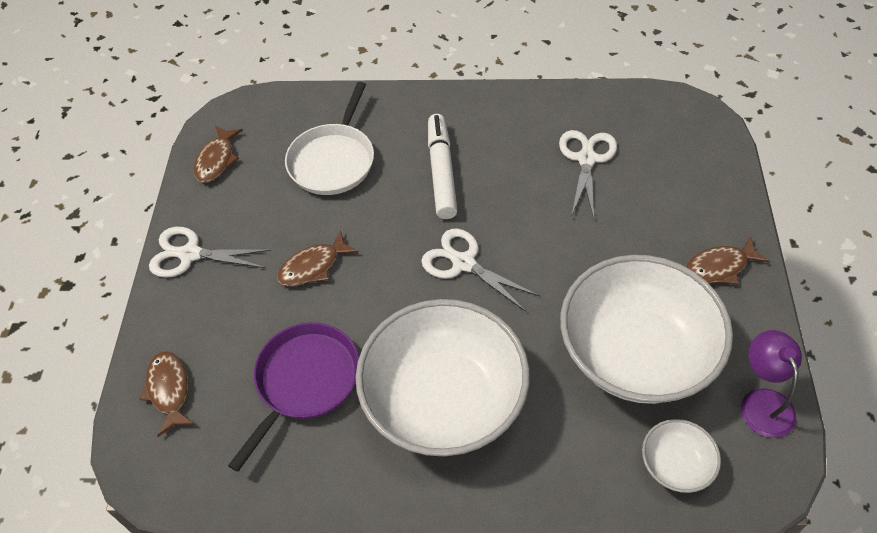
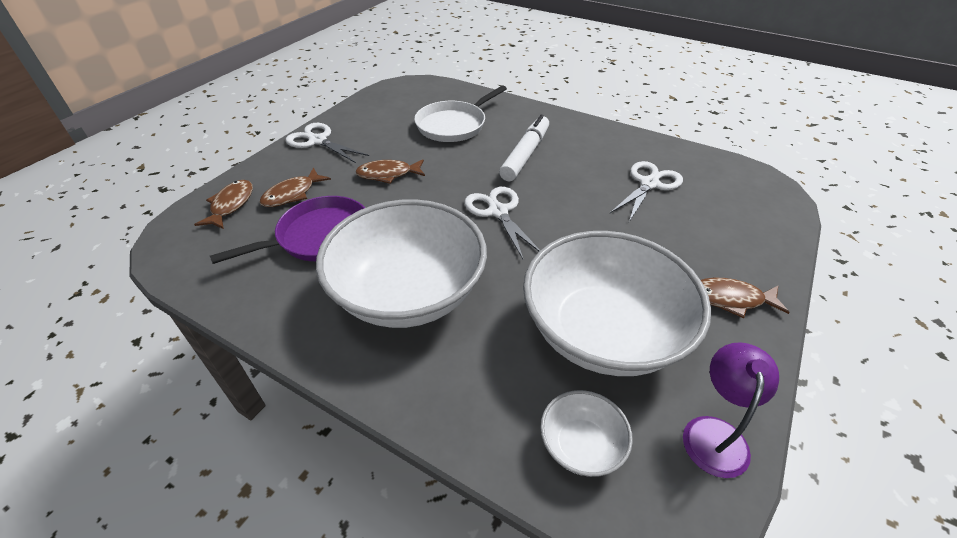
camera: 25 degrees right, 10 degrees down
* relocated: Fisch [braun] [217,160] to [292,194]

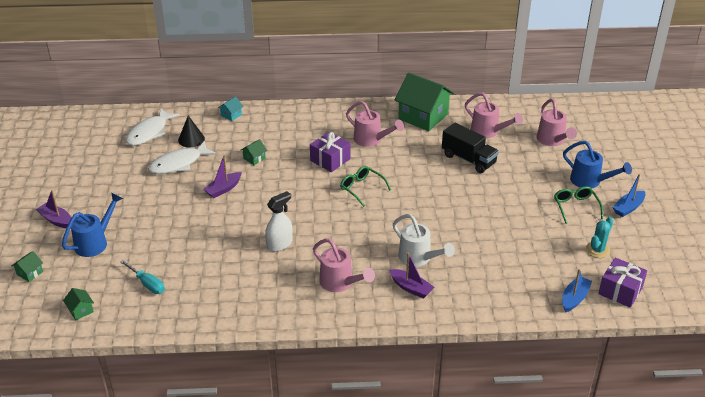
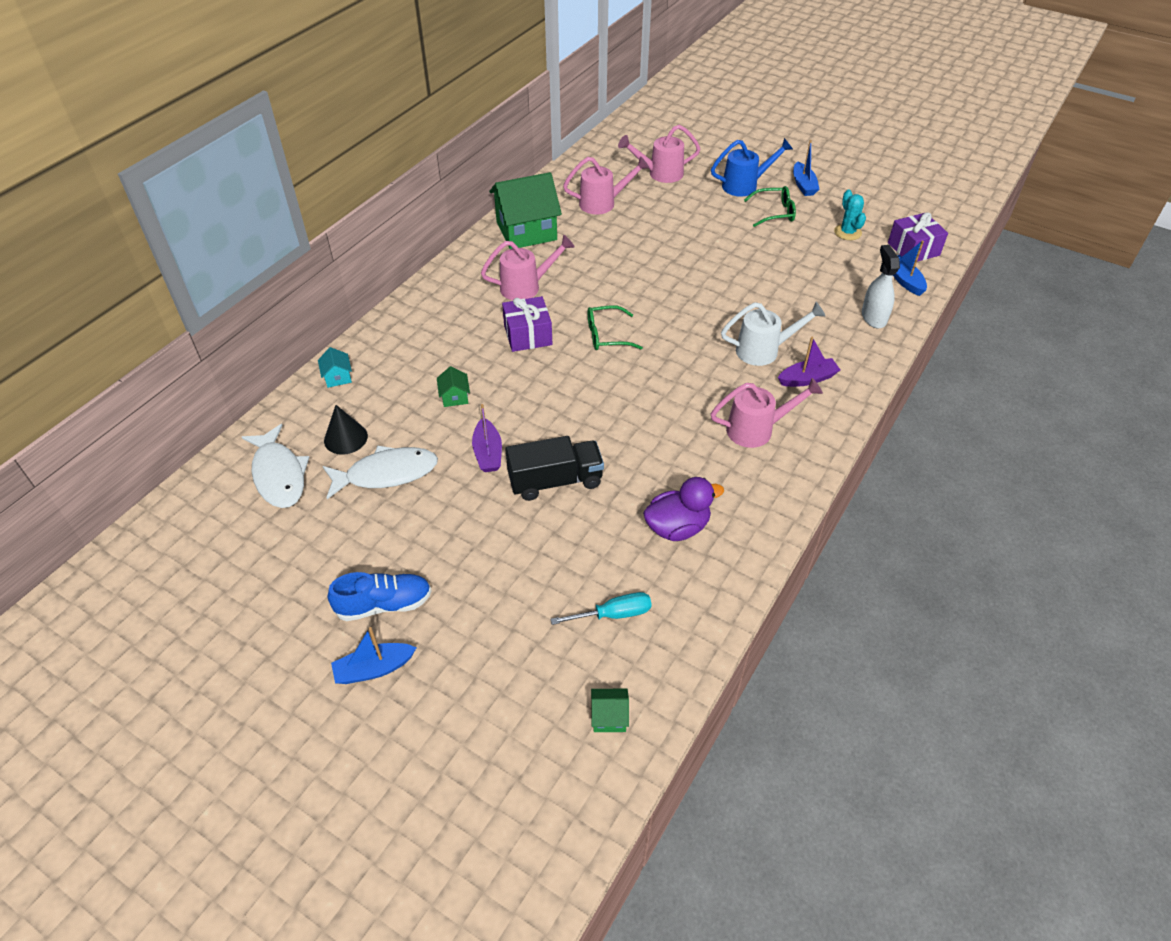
camera: 55 degrees left, 10 degrees up
* spun: Gießkanne [rosa] [552,140] = [660,174] 150 degrees clockwise
* relocated: Lastwagen [schwarz] [468,159] to [555,481]
* spun: Fisch [weiß] [178,164] = [386,474] 105 degrees counterclockwise
* spun: Brille [grün] [575,207] = [774,212] 150 degrees clockwise
* colour: Boot [lila] [56,220] to Boot [blau] [374,669]
* relocated: Sprühflasche [weiß] [280,244] to [873,317]
* missing: Gießkanne [blau] [95,242]
* missing: Haus [grün] [30,273]
* appeared: Ente [lila] [677,527]
* appeared: Schuh [blau] [384,604]

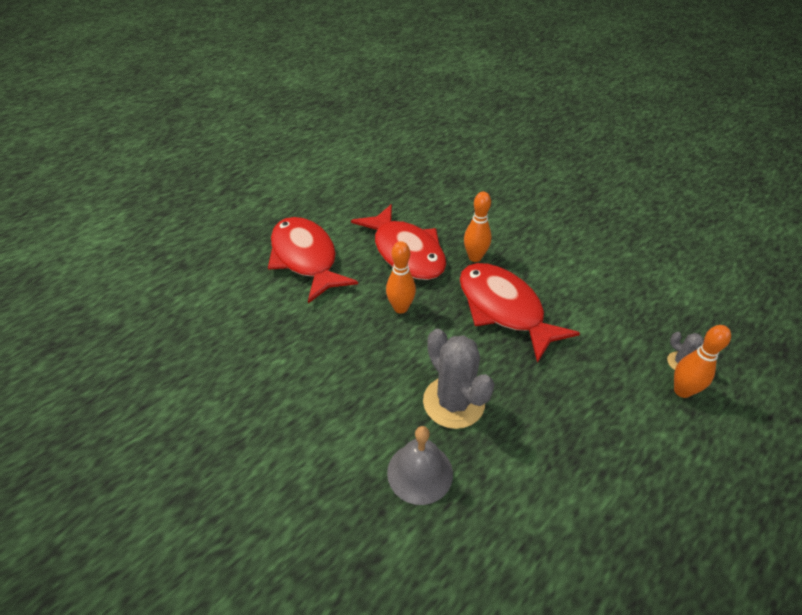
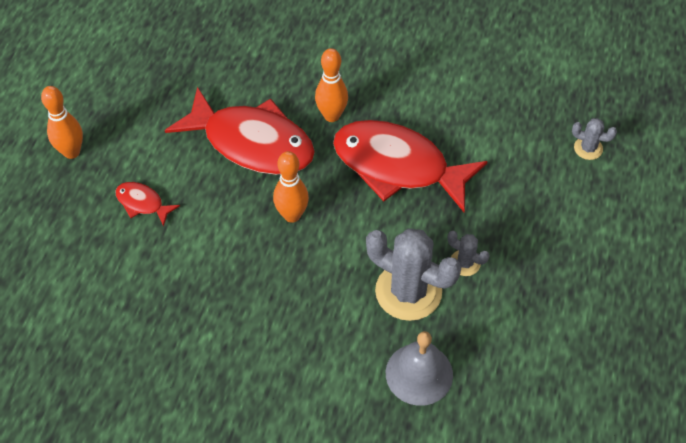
camera: 30 degrees left, 10 degrees up
* size: Fisch [rot] [306,258] = [142,203] x0.43
* relocated: Bowlingkegel [orange] [682,391] to [71,152]
* appeared: Kaktus [grau] [465,263]

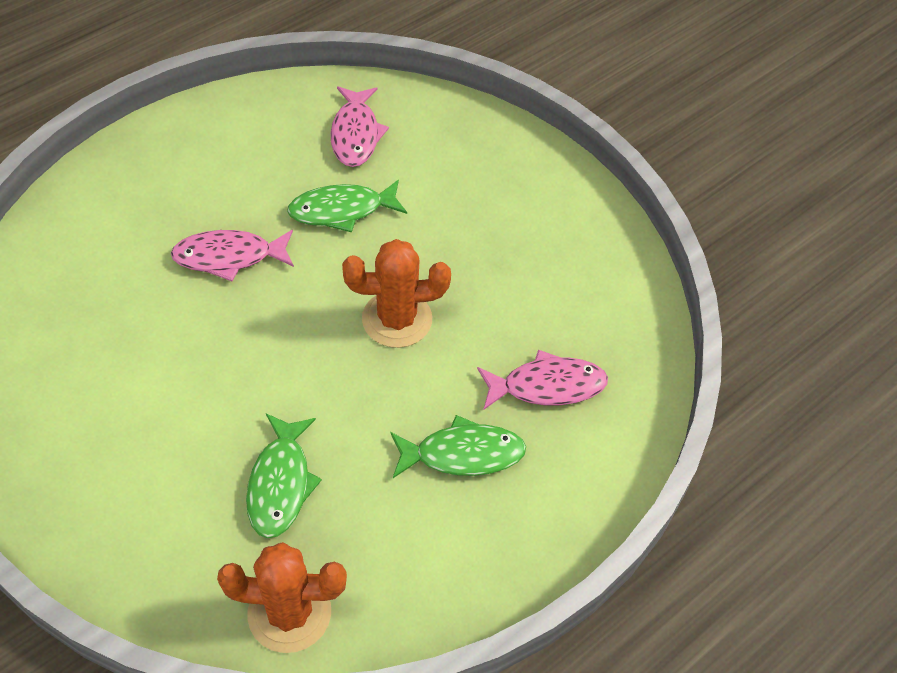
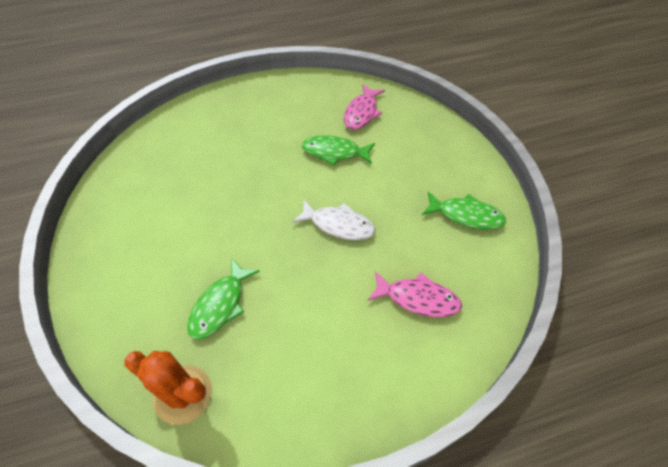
camera: 25 degrees right, 0 degrees up
* missing: Fisch [rosa] [229,257]
* exchanged: Kaktus [orange] [397,319] to Fisch [weiß] [338,225]
* relocated: Fisch [grün] [463,454] to [466,215]

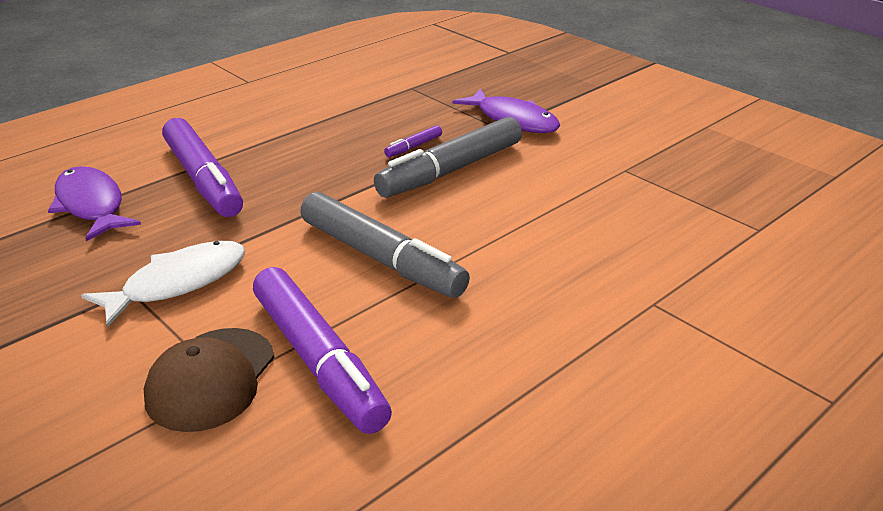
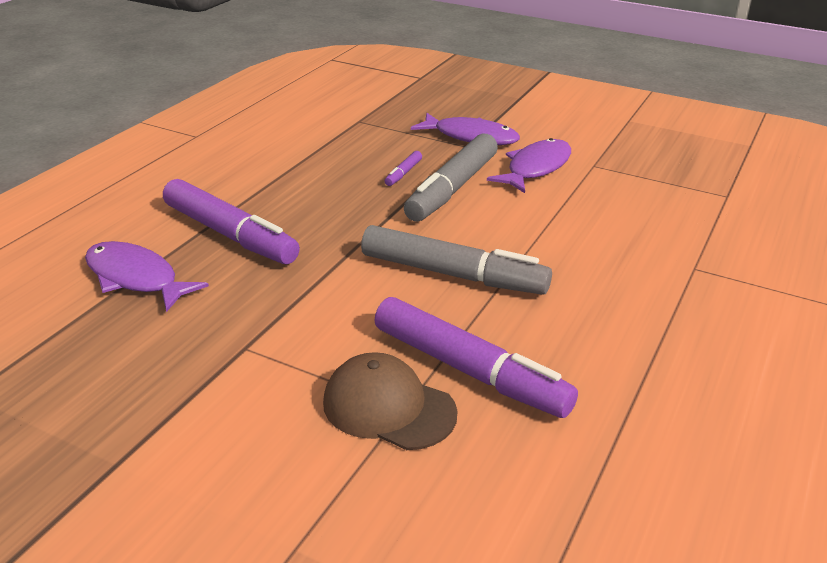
camera: 20 degrees left, 0 degrees up
* missing: Fisch [weiß] [178,283]
* spun: Kappe [braun] [211,379] = [388,407] 120 degrees clockwise
* appeared: Fisch [lila] [535,168]

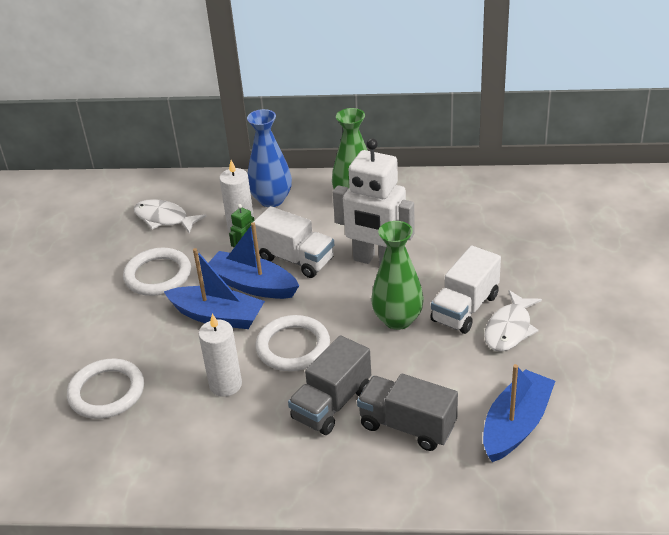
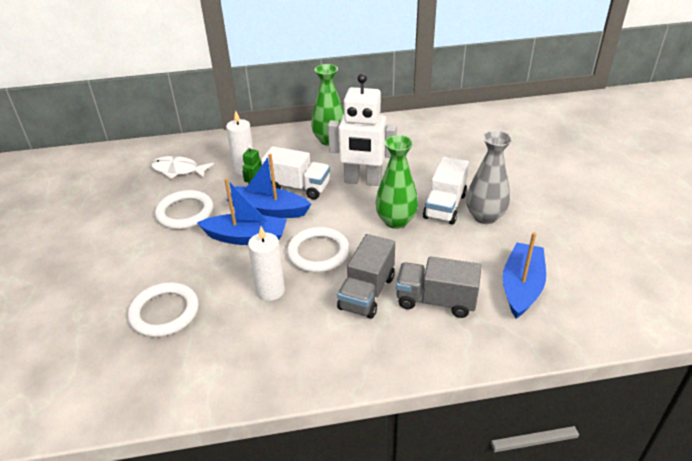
camera: 15 degrees left, 0 degrees up
* missing: Vase [blau] [271,200]
* exchanged: Fisch [weiß] [509,329] to Vase [grau] [485,216]

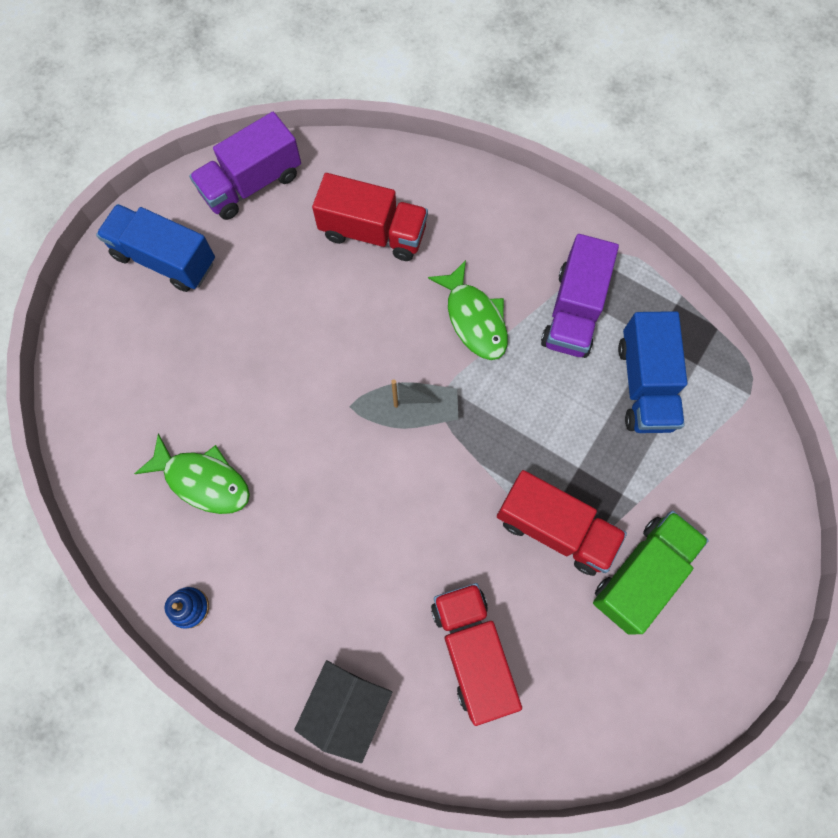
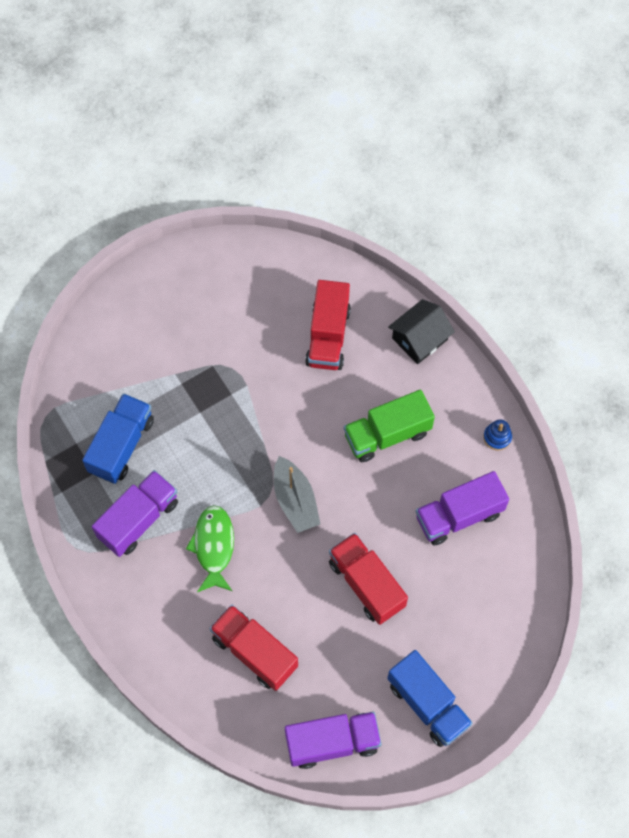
camera: 155 degrees left, 5 degrees down
* spun: Boot [grau] [408,411] = [295,500] 135 degrees counterclockwise
* exchanged: Fisch [grün] [203,480] to Lastwagen [lila] [459,515]
* relocated: Lastwagen [rot] [555,528] to [366,584]
* relocated: Lastwagen [grün] [641,574] to [387,434]

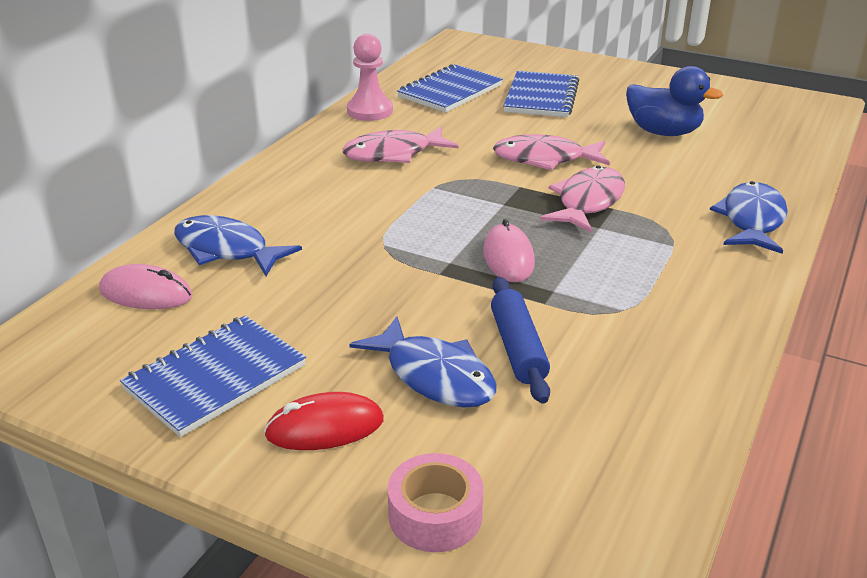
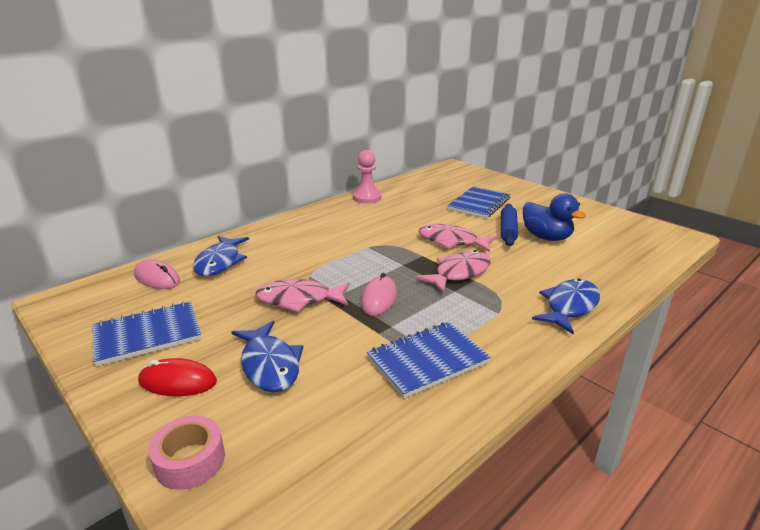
camera: 20 degrees right, 5 degrees down
* relocated: Notizbuch [blau] [450,91] to [427,360]
* relocated: Fisch [rosa] [393,154] to [299,300]
* spun: Fisch [blau] [226,250] = [220,262] 135 degrees counterclockwise
* relocated: Nudelholz [blau] [517,348] to [508,230]

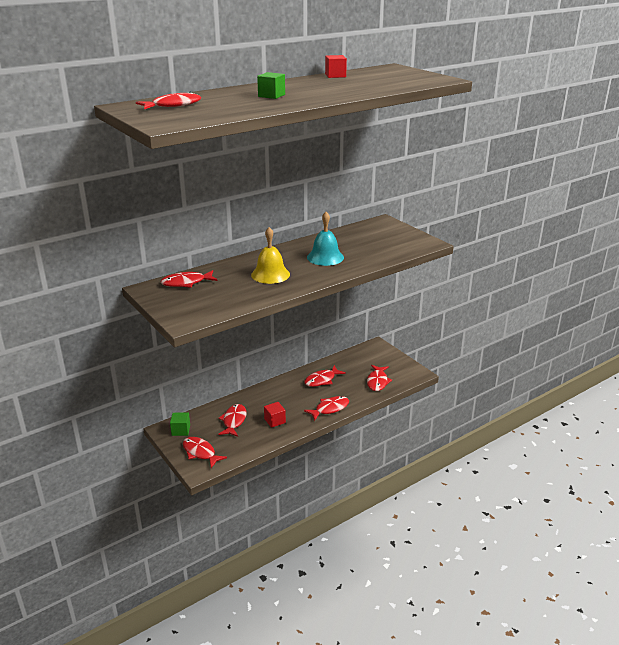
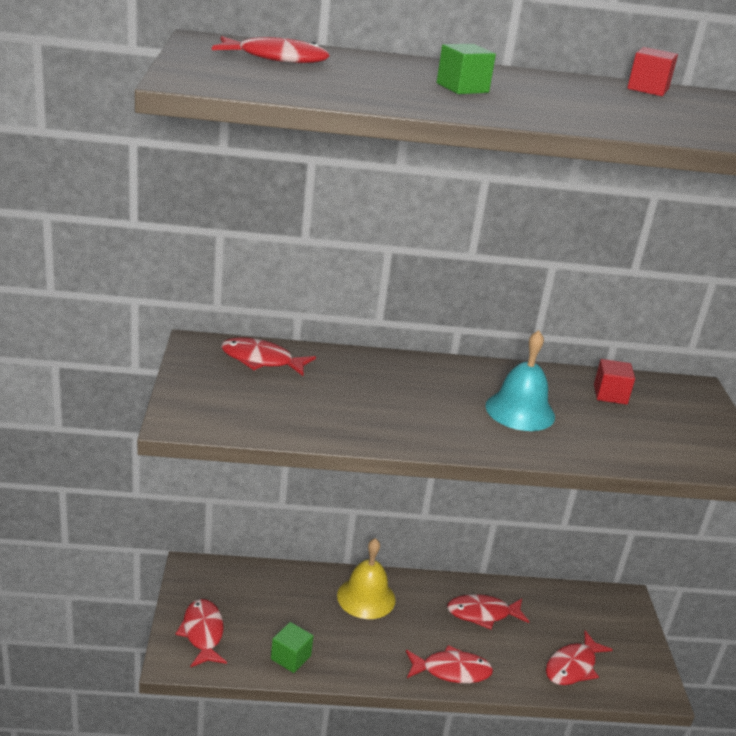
camera: 30 degrees right, 0 degrees up
* relocated: Glocke [gelb] [270,274] to [366,597]
* relocated: Kubus [rot] [275,421] to [610,394]
* missing: Fisch [rot] [234,421]
* relocated: Kubus [grün] [181,430] to [290,657]

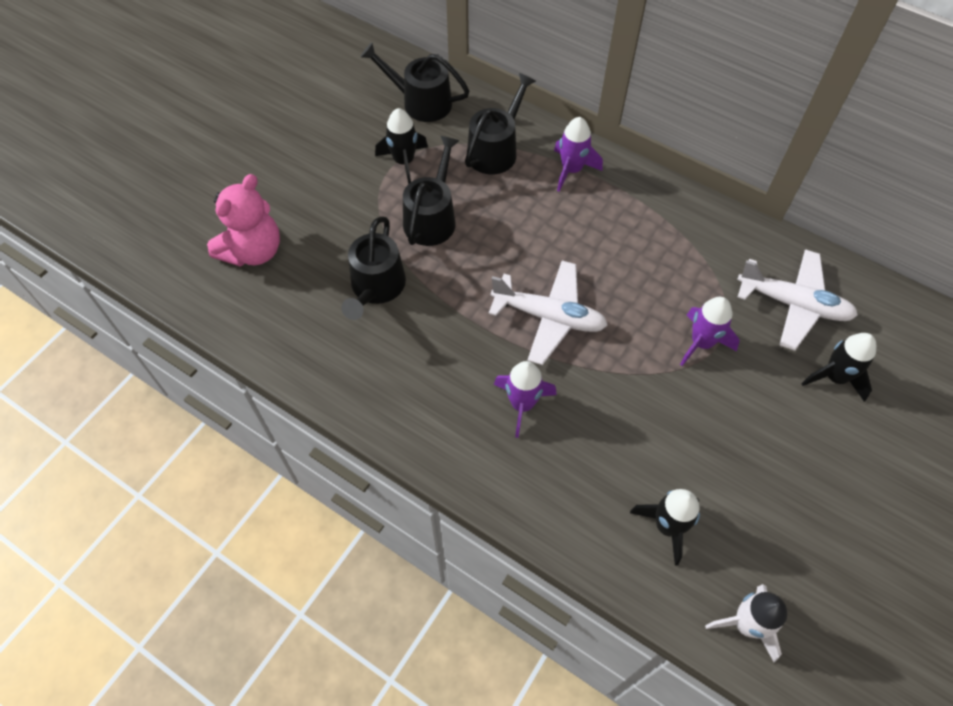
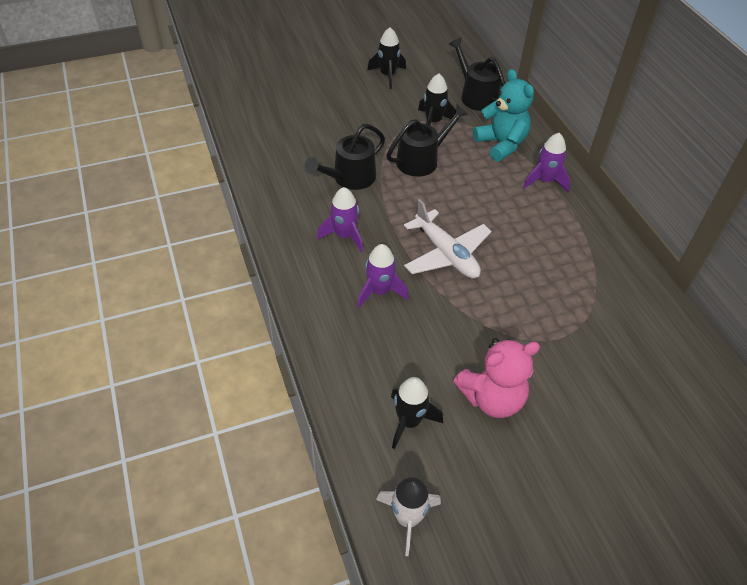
camera: 35 degrees right, 10 degrees down
* exchanged: Gießkanne [schwarz] [495,150] to Teddybär [türkis] [501,144]
* relocated: Teddybär [rosa] [253,251] to [492,398]
* missing: Flugzeug [weiß] [793,304]
* relocated: Rakete [lila] [701,343] to [344,235]
* relocated: Rakete [schwarz] [835,377] to [387,75]

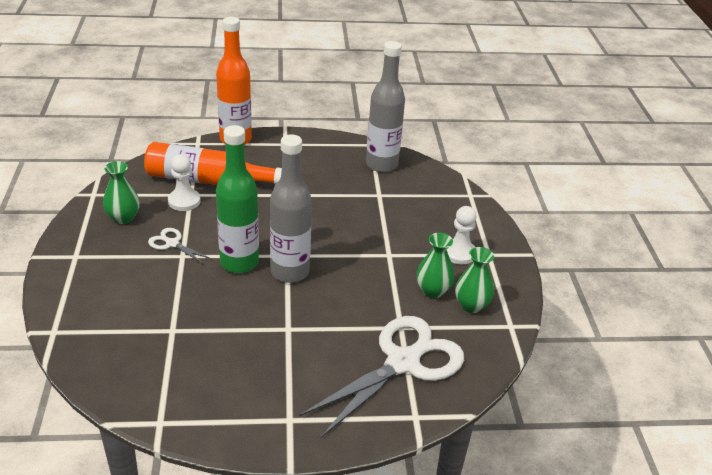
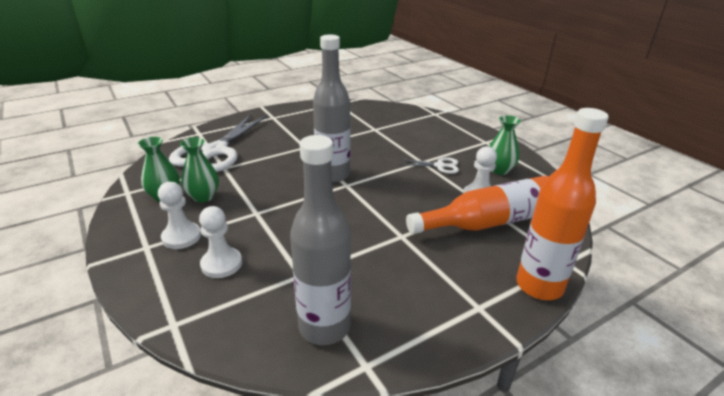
camera: 155 degrees right, 5 degrees down
* missing: Flasche [grün] [239,262]
* appeared: Bauer [weiß] [221,264]

